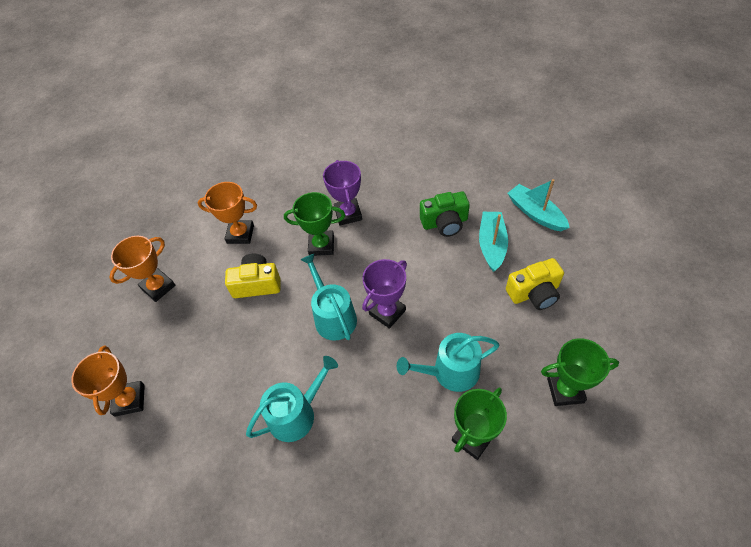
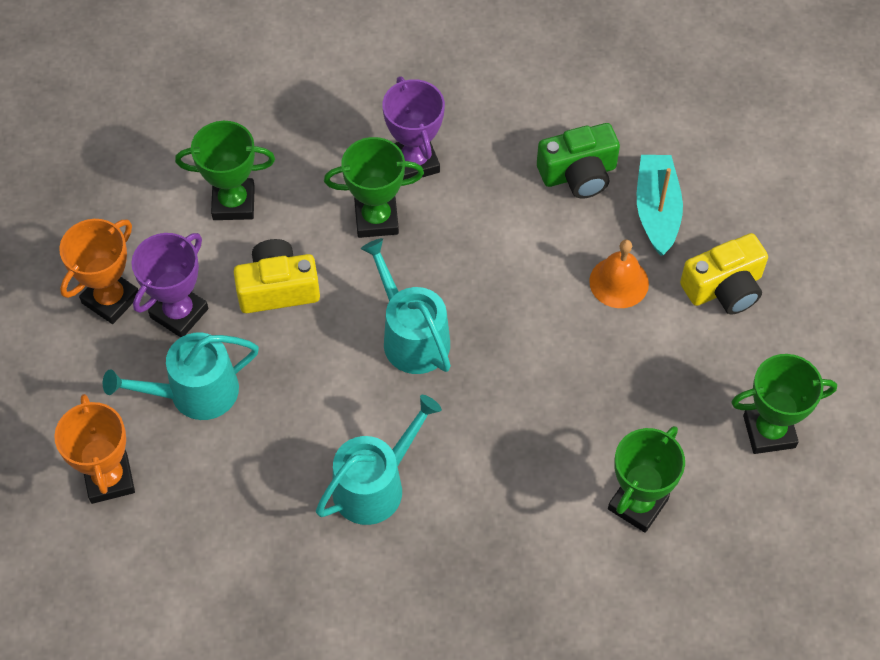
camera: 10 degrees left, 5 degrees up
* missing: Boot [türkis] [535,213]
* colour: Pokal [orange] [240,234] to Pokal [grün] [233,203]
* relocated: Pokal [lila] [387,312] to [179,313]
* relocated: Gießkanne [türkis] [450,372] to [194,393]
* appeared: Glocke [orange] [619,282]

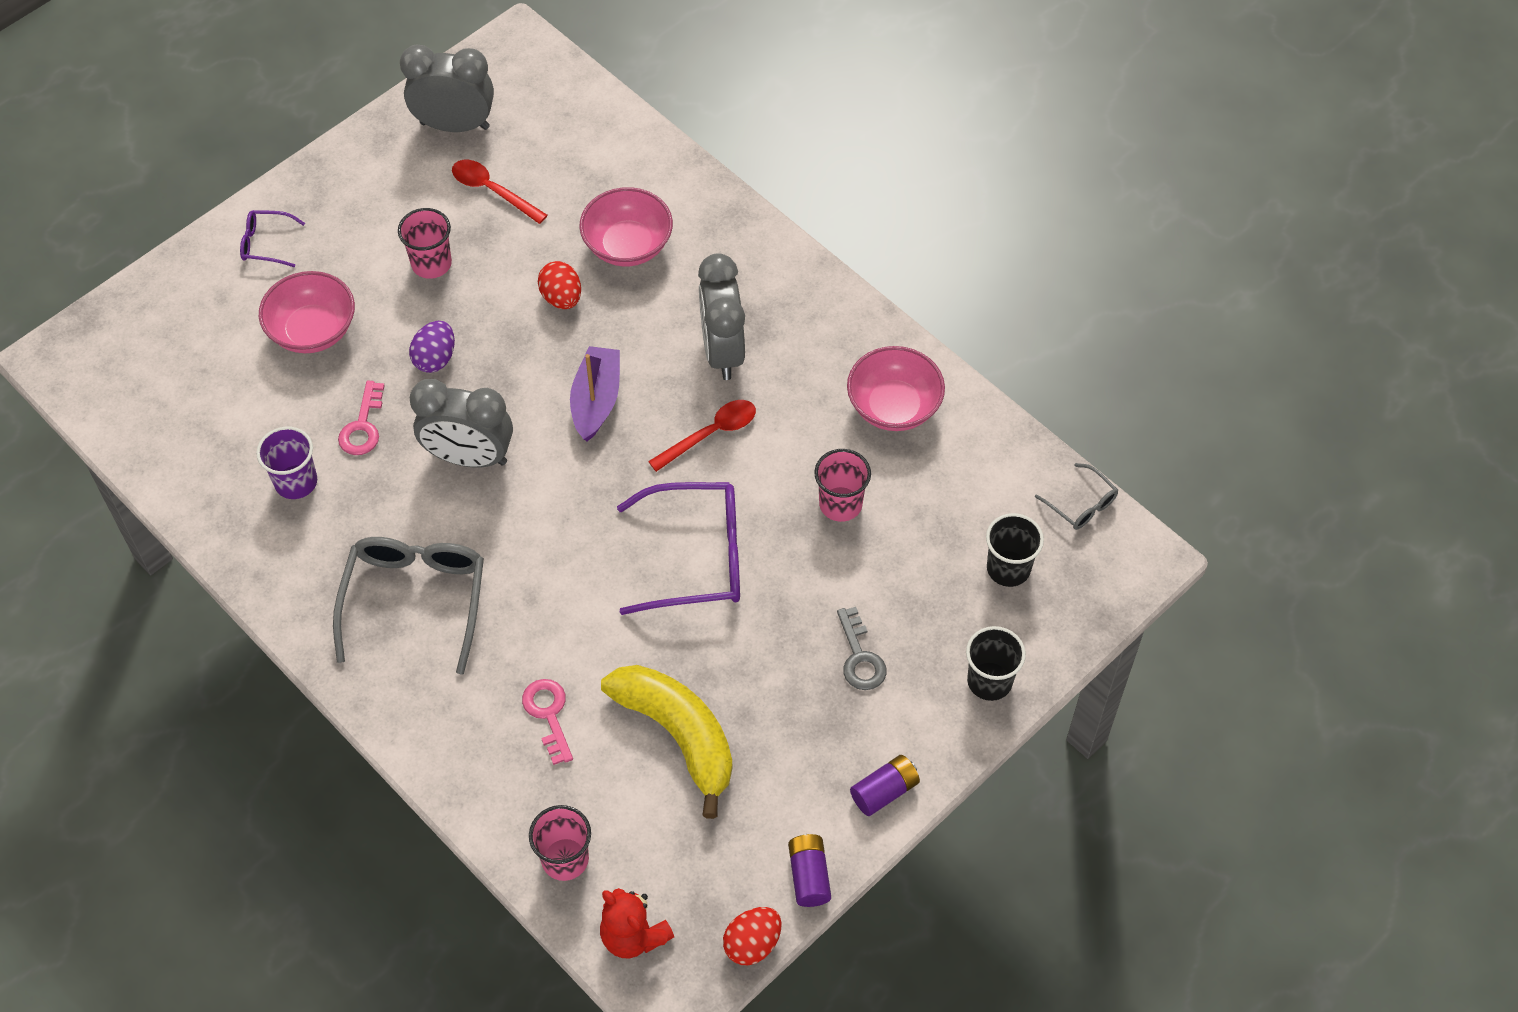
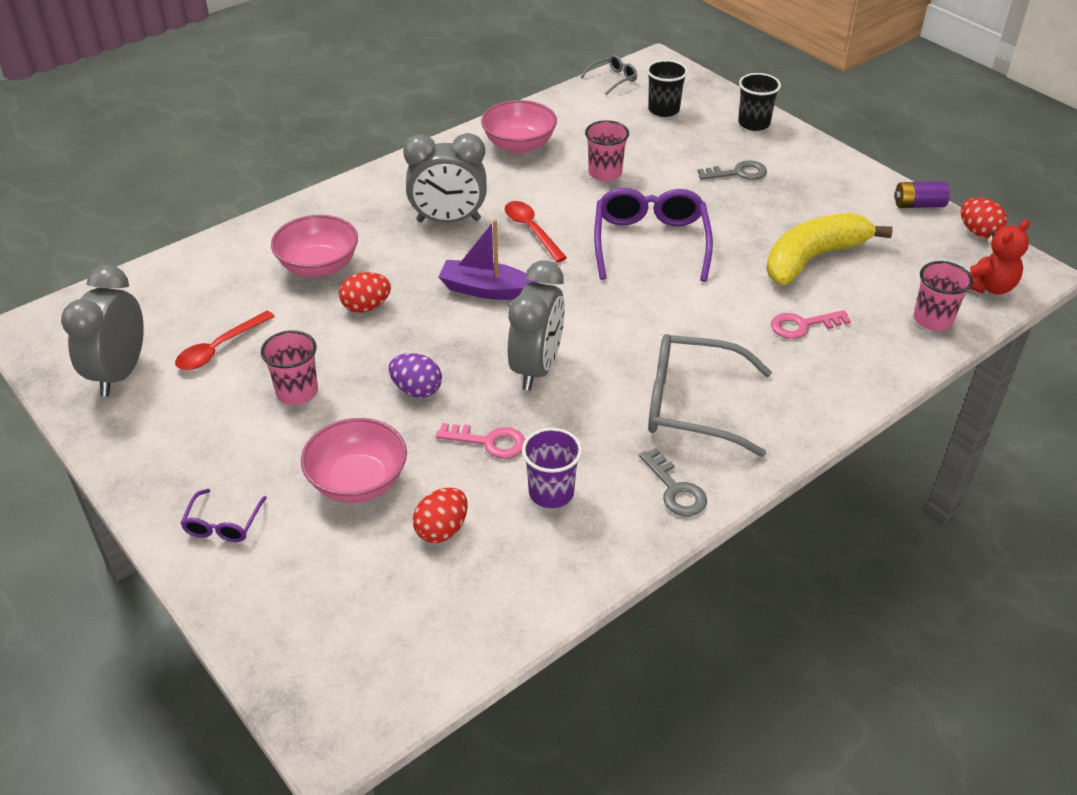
camera: 85 degrees left, 15 degrees down
* missing: Batterie [lila] [884,791]
* appeared: Schlüssel [grau] [675,489]
* appeared: Ei [rot] [442,530]

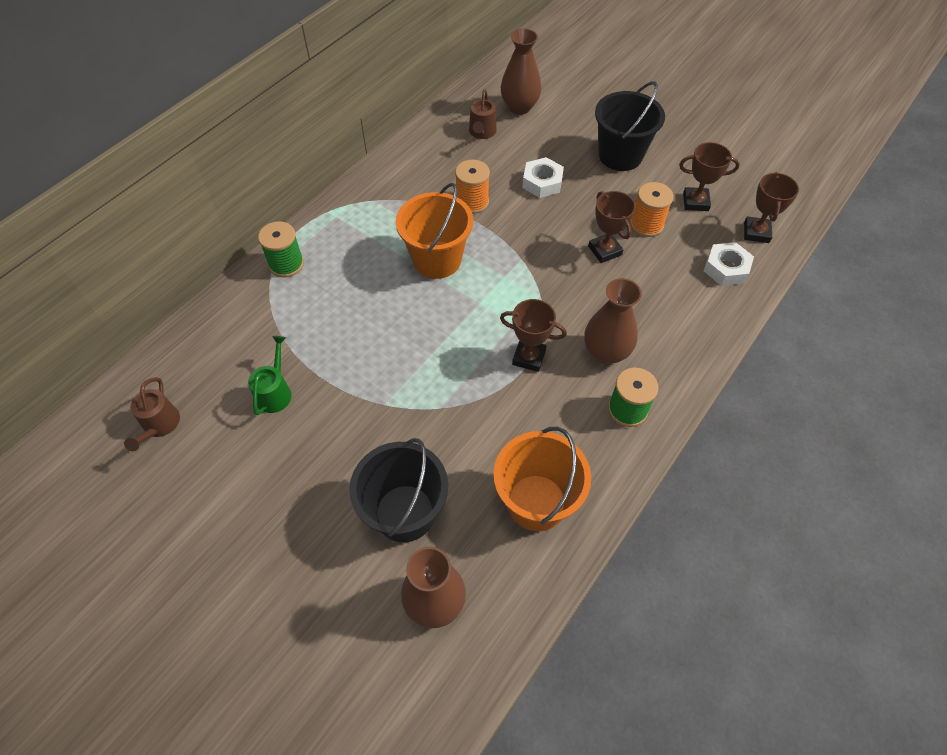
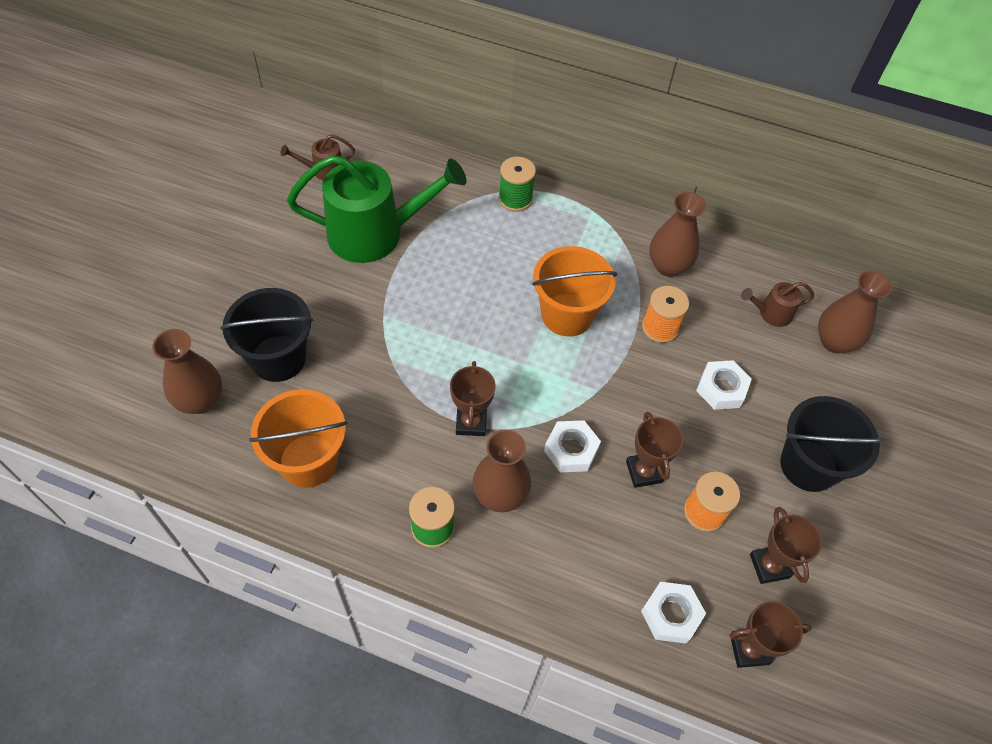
camera: 70 degrees right, 0 degrees up
* spun: Pokal [braun] [605,250] = [644,472] 60 degrees counterclockwise
* size: Gießkanne [grün] [275,392] = [374,233] x2.26
* appeared: Vase [braun] [668,266]
* appeared: Sechskantmutter [weiß] [571,450]

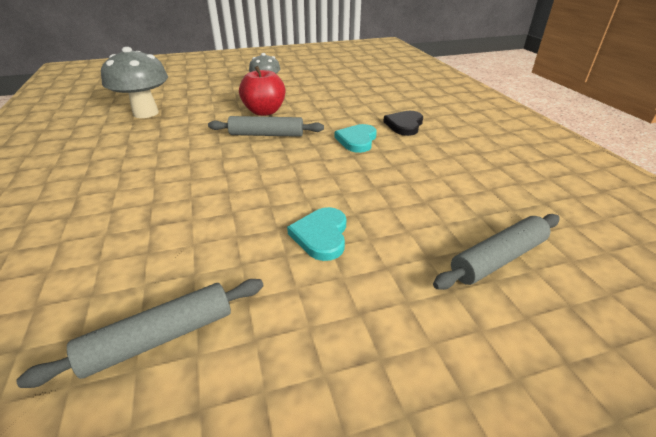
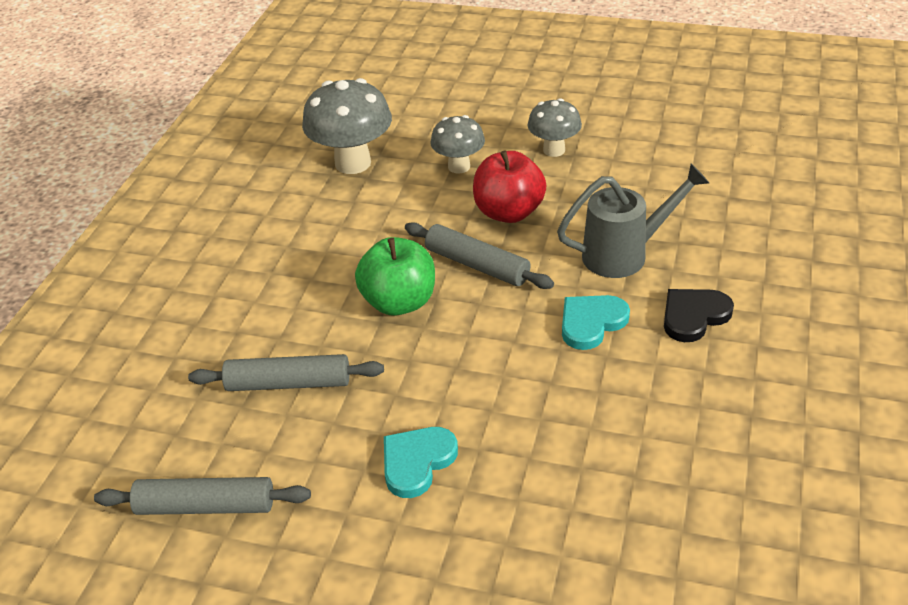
camera: 35 degrees right, 5 degrees up
* relocated: Nudelholz [grau] [498,258] to [288,383]
* appeared: Pilz [grau] [459,166]
* appeared: Gießkanne [grau] [625,254]
* appeared: Apfel [grün] [399,302]

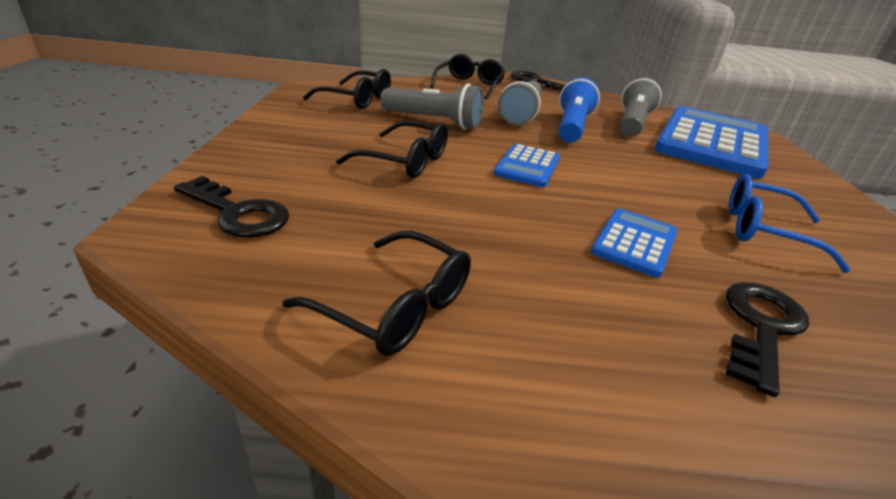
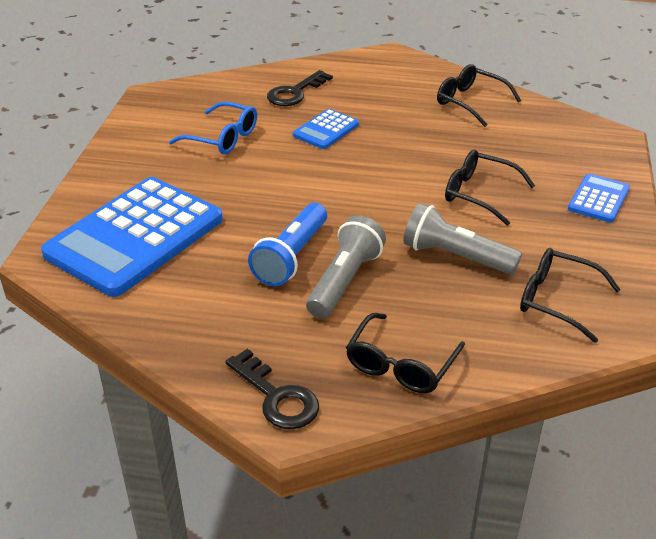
camera: 170 degrees left, 5 degrees up
* missing: Taschenlampe [grau] [632,123]
* relocated: Taschenrechner [blau] [527,166] to [598,199]
* missing: Schlüssel [schwarz] [237,213]

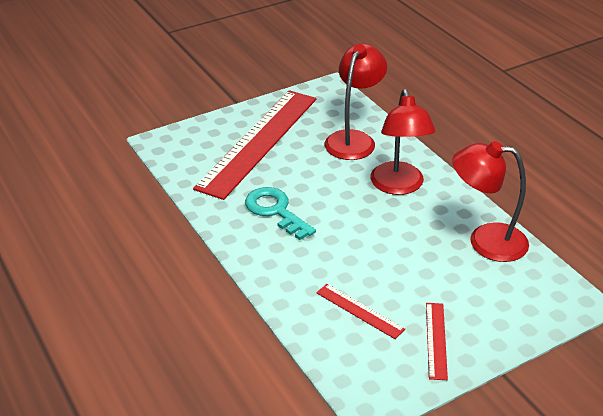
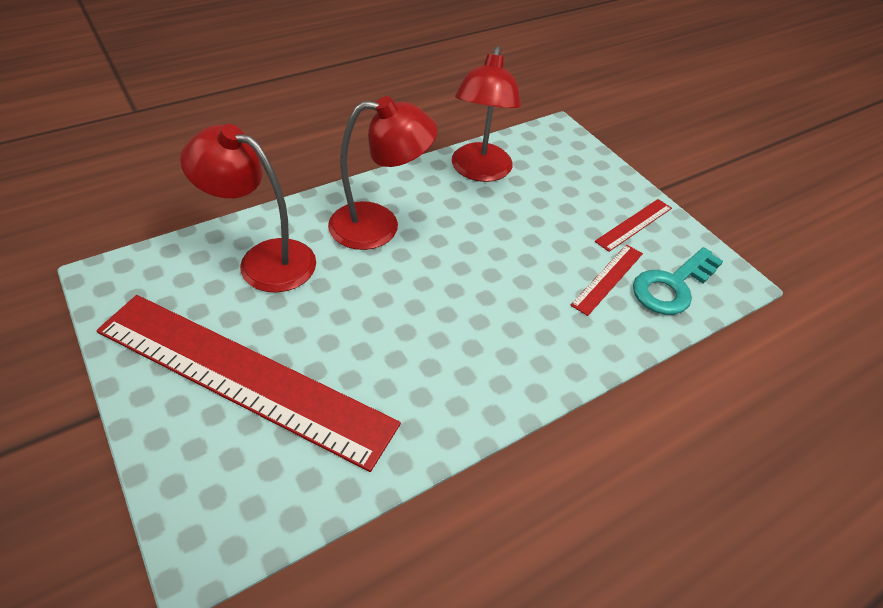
camera: 95 degrees left, 10 degrees up
* relocated: Schlüssel [türkis] [275,211] to [672,286]
* spun: Lineal [rot] [436,340] = [634,224] 45 degrees counterclockwise

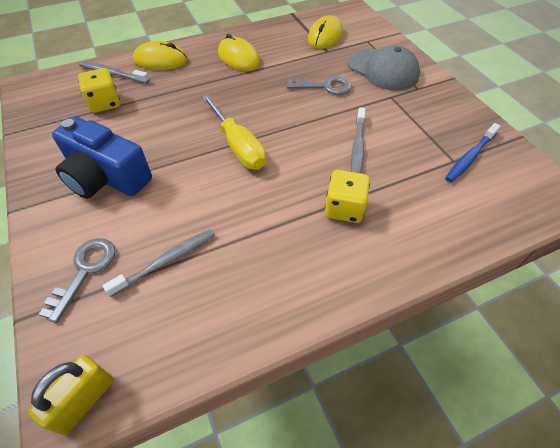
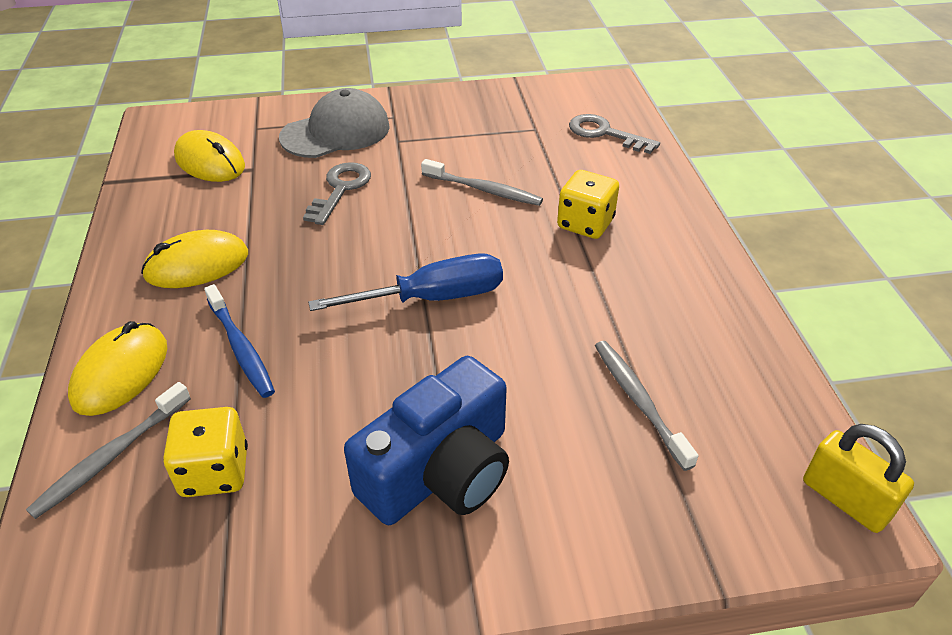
camera: 75 degrees left, 10 degrees down
* colour: Schraubenzieher [gelb] [238,146] to Schraubenzieher [blau] [432,298]
* relocated: Zahnbürste [blau] [470,157] to [241,348]
* relocated: Schlüssel [grau] [85,271] to [605,133]

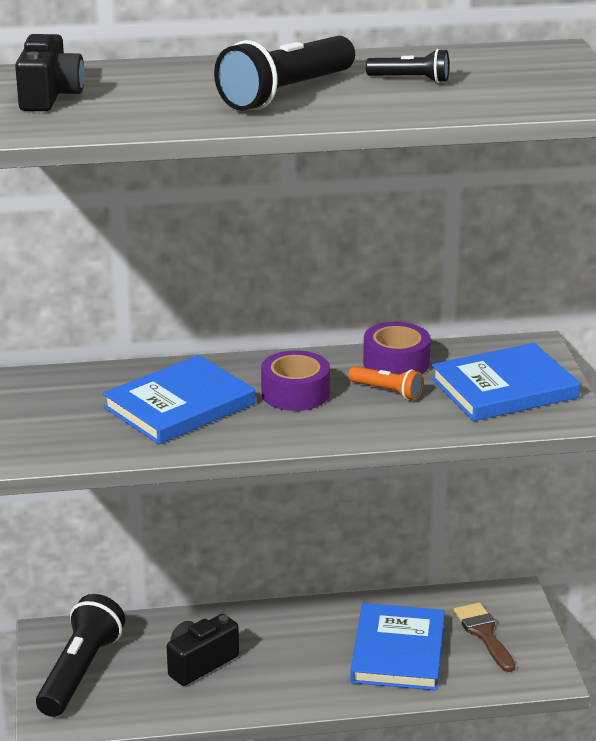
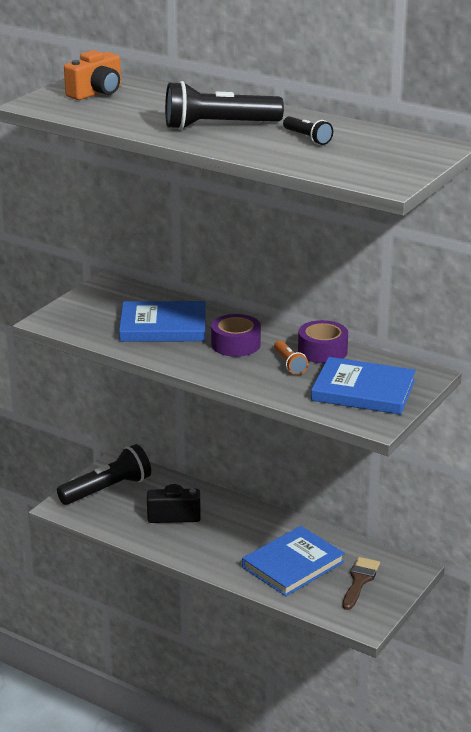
camera: 40 degrees right, 0 degrees up
* colour: Kamera [schwarz] [50,97] to Kamera [orange] [96,93]

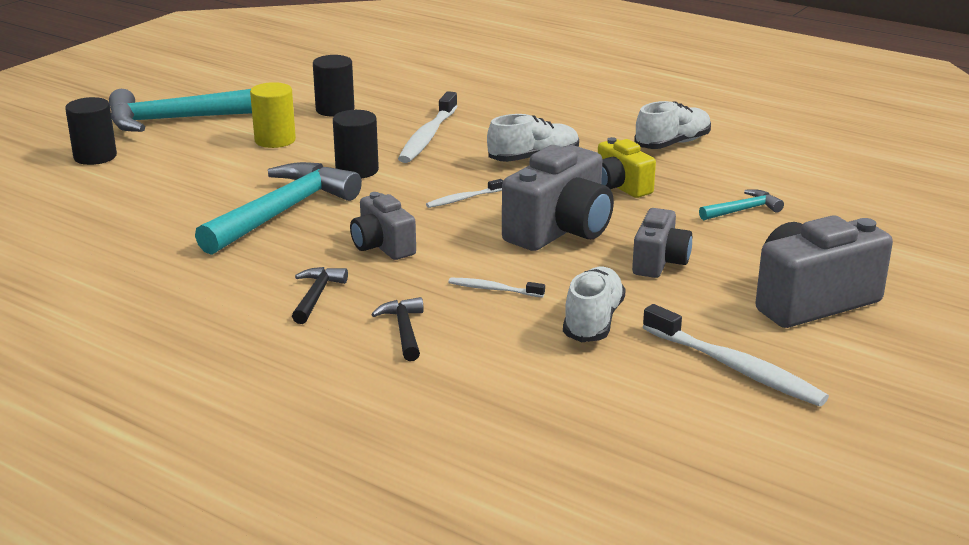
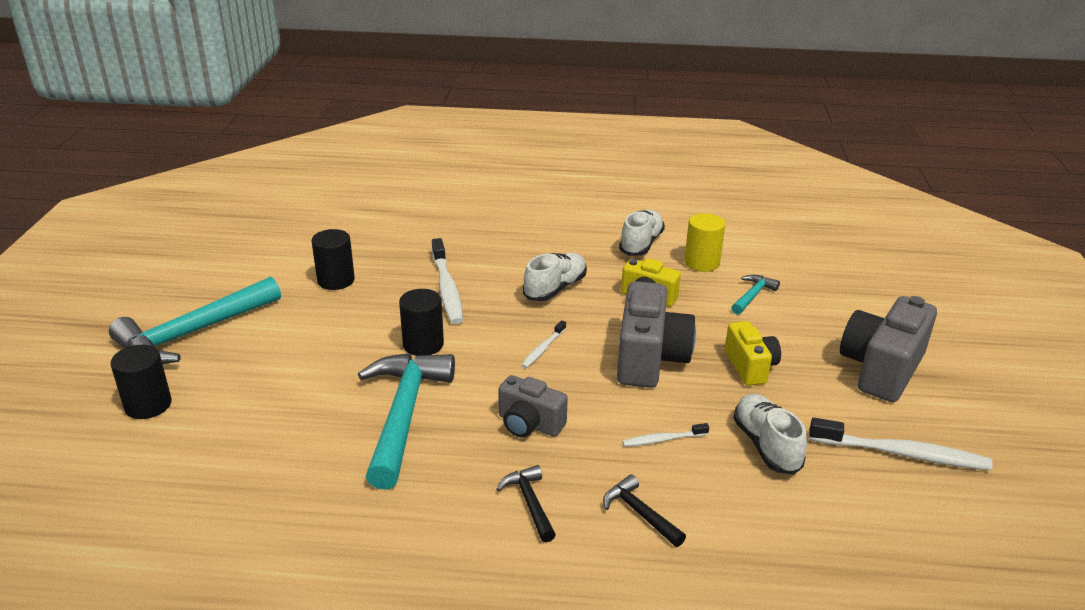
camera: 30 degrees left, 5 degrees up
* relocated: Vollzylinder [gelb] [275,140] to [701,263]
* colour: Kamera [grau] [659,262] to Kamera [gelb] [750,367]

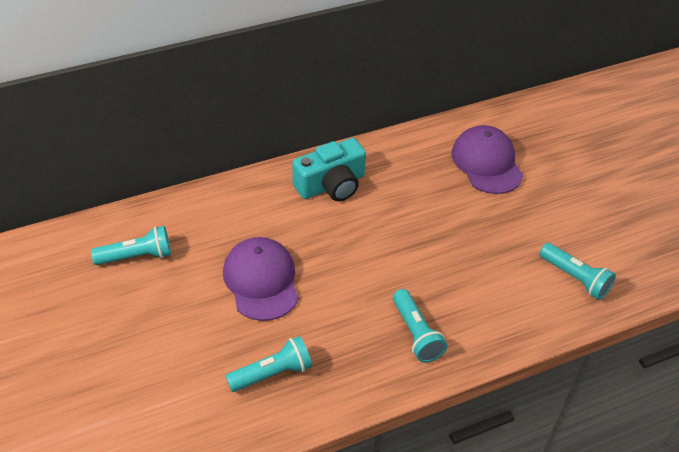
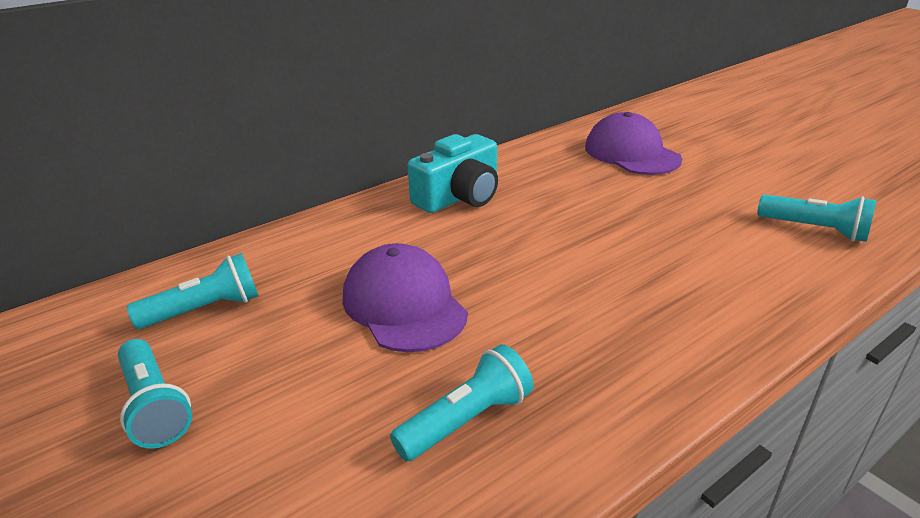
camera: 10 degrees left, 15 degrees down
* relocated: Taschenlampe [türkis] [416,334] to [154,406]

